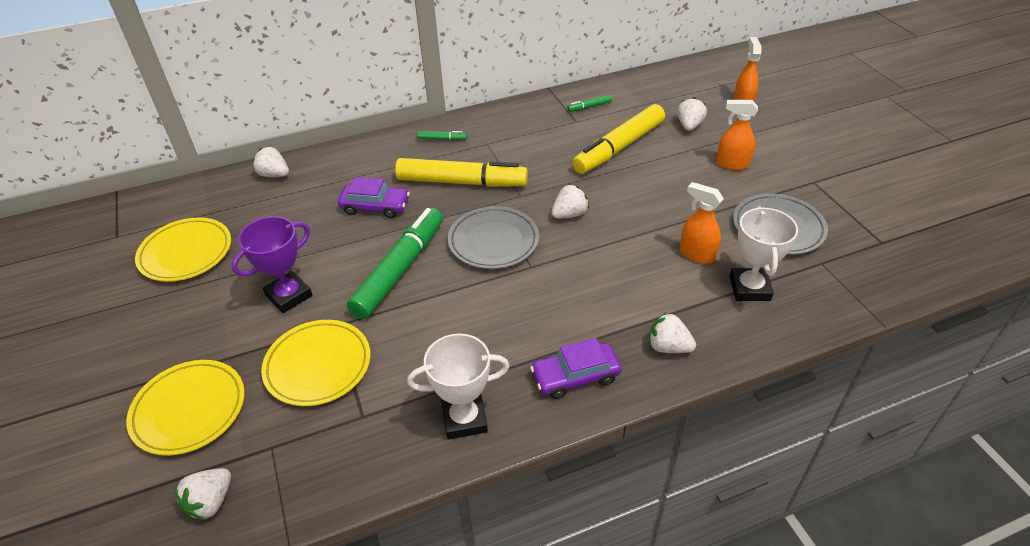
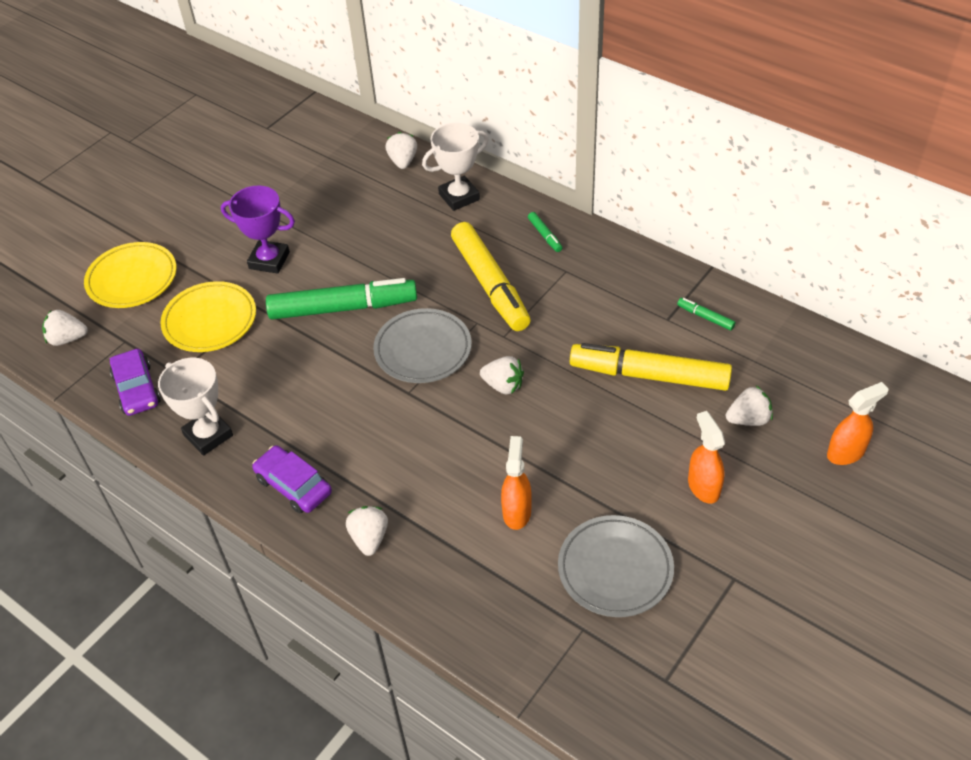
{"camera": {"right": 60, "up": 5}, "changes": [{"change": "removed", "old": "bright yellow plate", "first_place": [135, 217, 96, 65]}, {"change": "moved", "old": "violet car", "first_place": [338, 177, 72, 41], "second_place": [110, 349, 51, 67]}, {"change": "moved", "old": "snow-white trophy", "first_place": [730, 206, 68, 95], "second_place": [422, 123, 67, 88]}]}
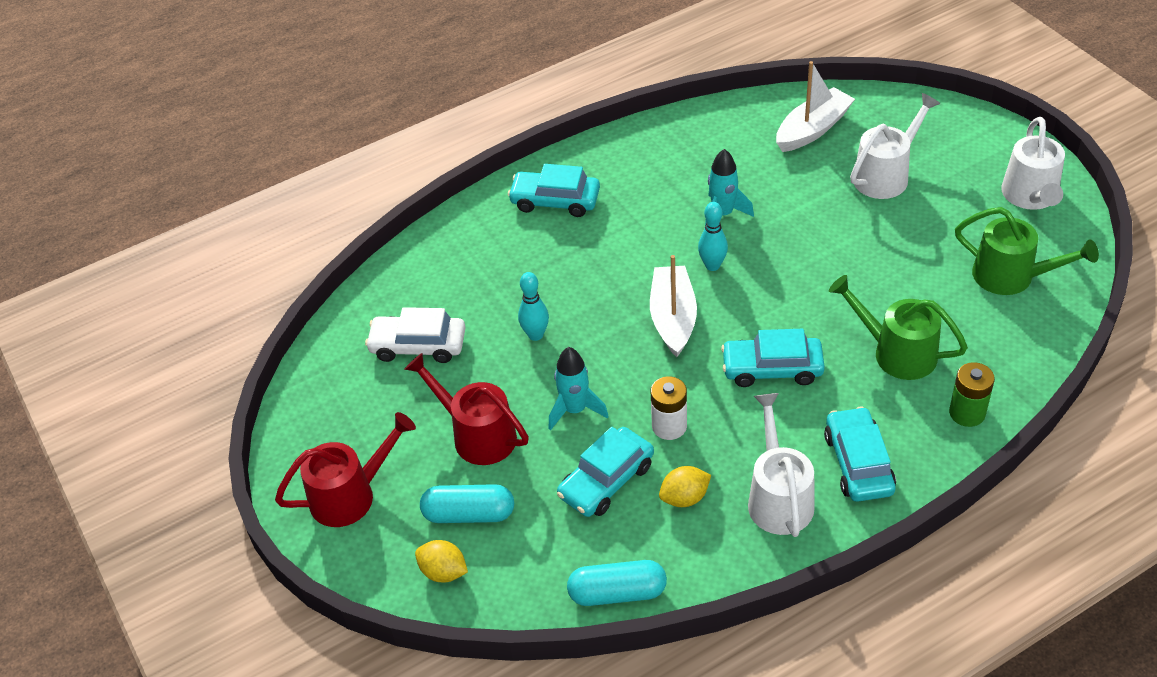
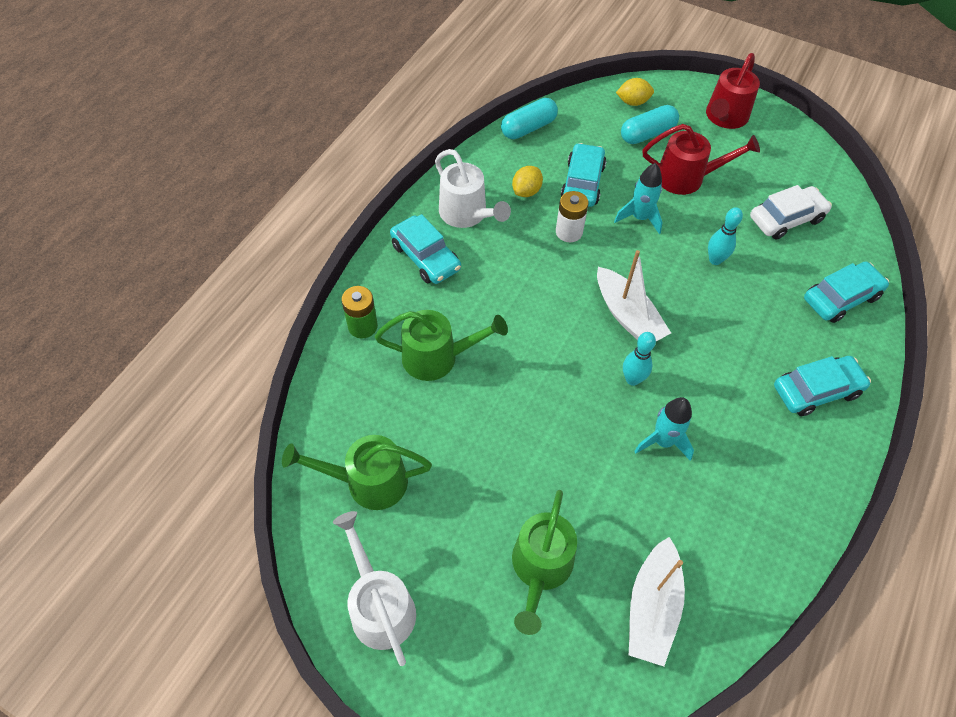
{"camera": {"right": 145, "up": 10}, "changes": [{"change": "moved", "old": "aqua car", "first_place": [721, 329, 104, 58], "second_place": [804, 262, 85, 61]}, {"change": "recoloured", "old": "snow-white watering pot", "new": "green watering pot", "first_place": [850, 93, 90, 106], "second_place": [512, 490, 65, 145]}]}
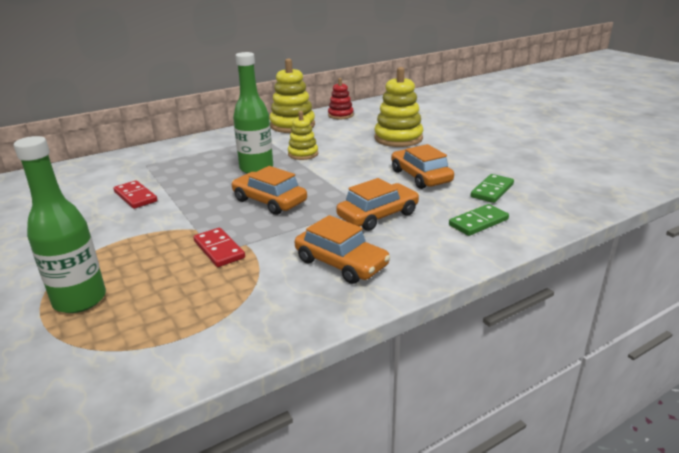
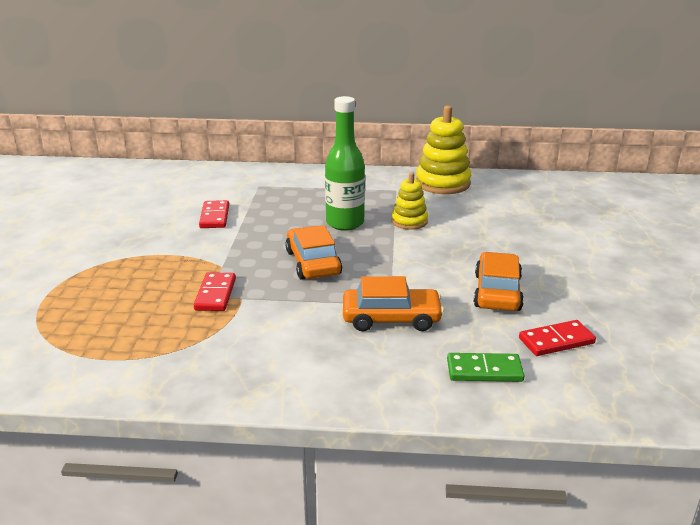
{"camera": {"right": 35, "up": 0}, "changes": [{"change": "removed", "old": "green drink bottle", "first_place": [13, 136, 93, 177]}, {"change": "removed", "old": "orange car", "first_place": [295, 215, 95, 69]}, {"change": "removed", "old": "scarlet stacking toy", "first_place": [328, 78, 26, 41]}, {"change": "removed", "old": "bright yellow stacking toy", "first_place": [374, 67, 49, 80]}, {"change": "recoloured", "old": "green domino tile", "new": "scarlet domino tile", "first_place": [471, 174, 43, 29], "second_place": [519, 320, 77, 36]}]}
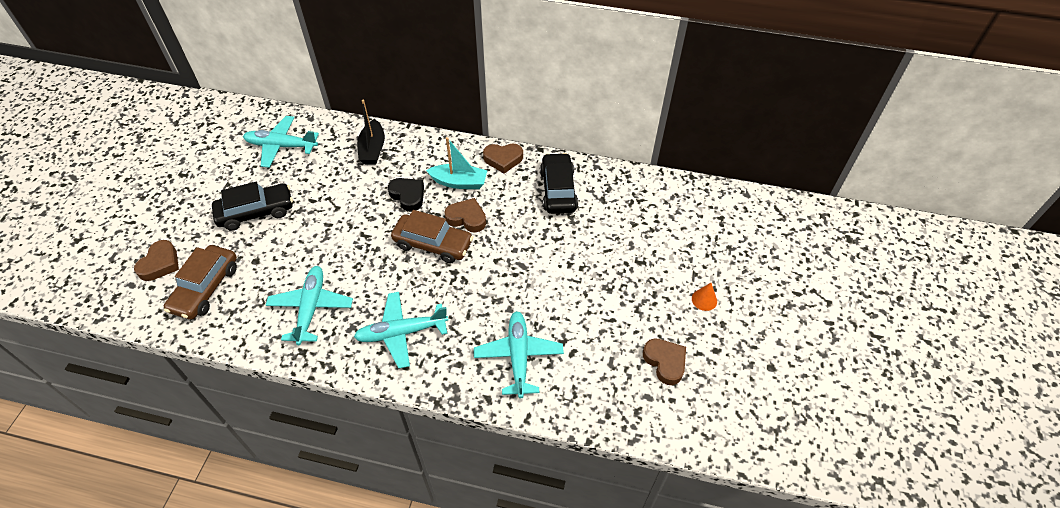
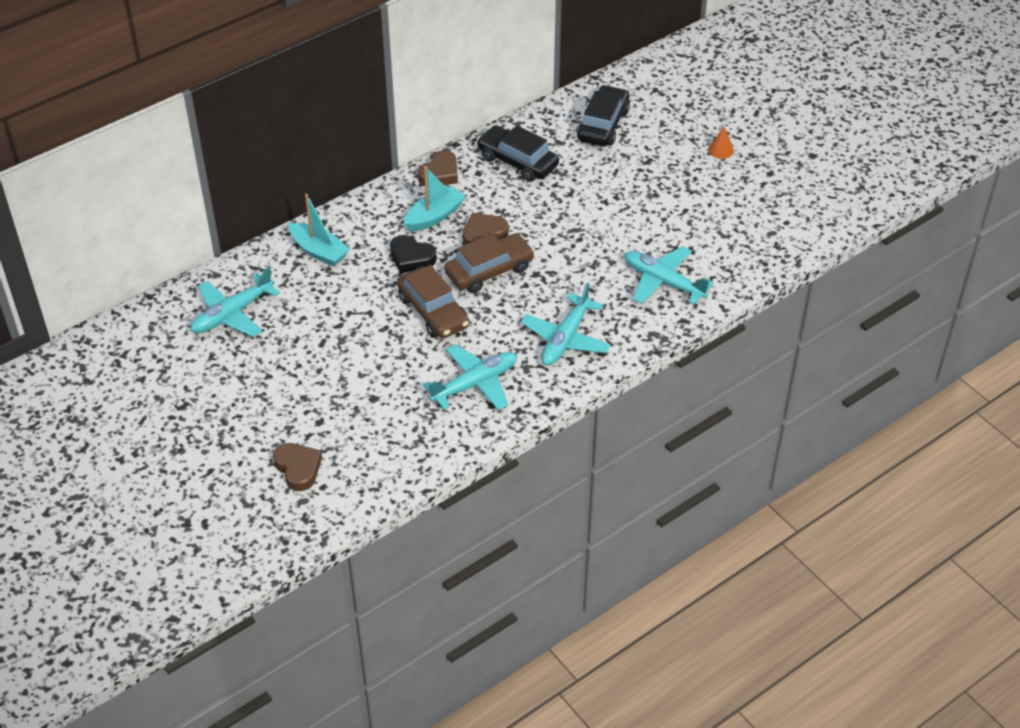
{"camera": {"right": -50, "up": -5}, "changes": [{"change": "removed", "old": "dark brown heart shape", "first_place": [643, 338, 43, 47]}, {"change": "moved", "old": "dark brown car", "first_place": [164, 245, 73, 75], "second_place": [397, 265, 72, 74]}, {"change": "moved", "old": "black car", "first_place": [212, 182, 81, 49], "second_place": [577, 85, 53, 62]}, {"change": "recoloured", "old": "black boat", "new": "aqua boat", "first_place": [357, 100, 28, 65], "second_place": [289, 194, 61, 73]}, {"change": "turned", "old": "aqua toy plane", "first_place": [266, 266, 87, 79], "second_place": [423, 344, 94, 66], "degrees": 105}, {"change": "turned", "old": "black heart shape", "first_place": [388, 178, 36, 34], "second_place": [390, 235, 47, 38], "degrees": -150}]}
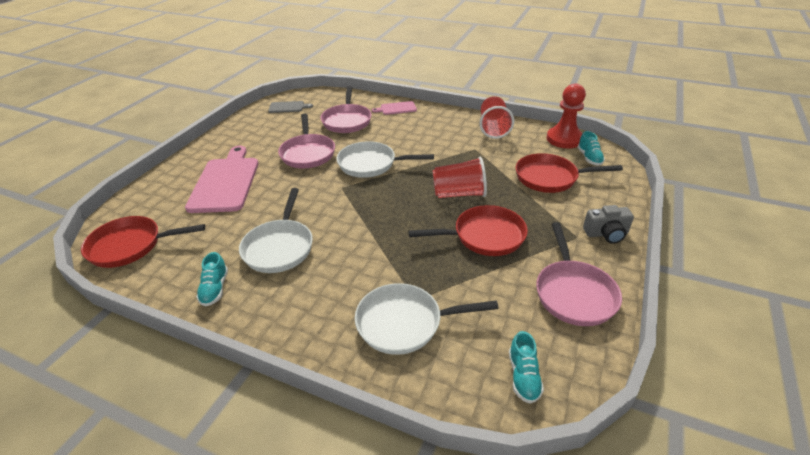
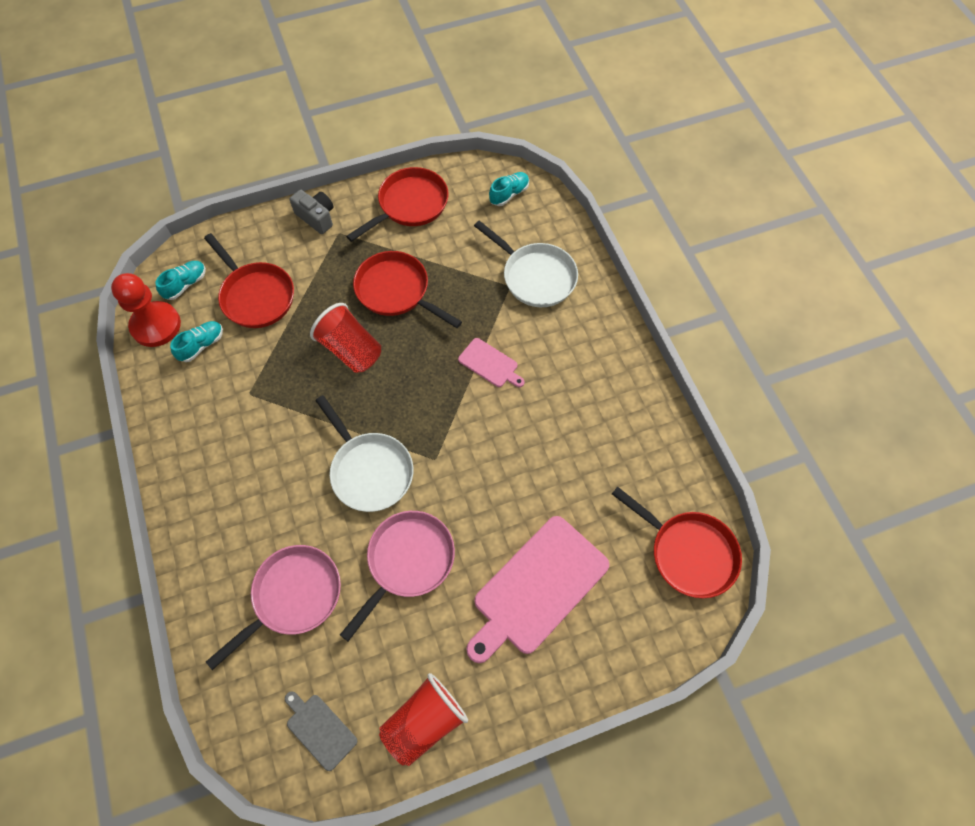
{"camera": {"right": -135, "up": 25}, "changes": [{"change": "removed", "old": "snow-white frying pan", "first_place": [239, 188, 74, 85]}, {"change": "moved", "old": "aqua sneaker", "first_place": [196, 252, 32, 54], "second_place": [170, 321, 53, 41]}, {"change": "moved", "old": "pink chopping board", "first_place": [372, 101, 45, 14], "second_place": [458, 338, 66, 49]}, {"change": "moved", "old": "scarlet tumbler", "first_place": [480, 96, 34, 43], "second_place": [379, 673, 89, 93]}, {"change": "recoloured", "old": "pink frying pan", "new": "scarlet frying pan", "first_place": [536, 222, 86, 104], "second_place": [346, 167, 103, 75]}]}
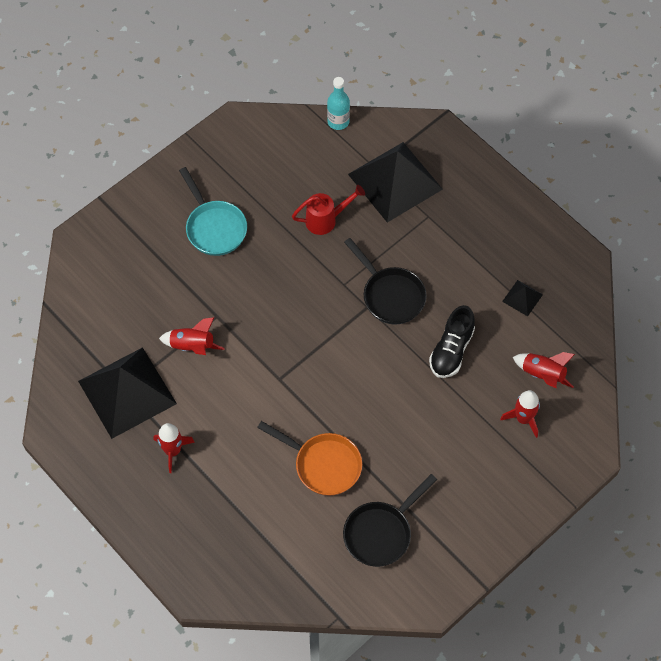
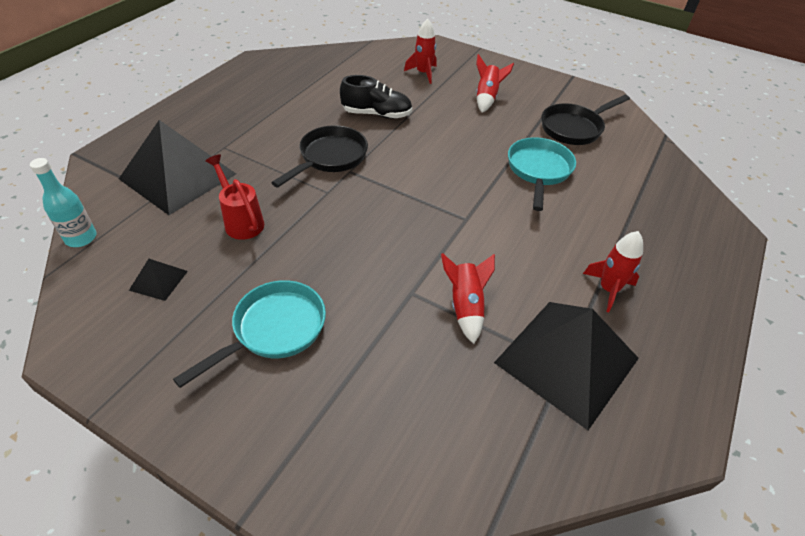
{"camera": {"right": -110, "up": -15}, "changes": [{"change": "moved", "old": "black pyramid", "first_place": [502, 280, 41, 36], "second_place": [129, 259, 59, 42]}, {"change": "moved", "old": "scarlet rocket", "first_place": [513, 352, 62, 36], "second_place": [476, 54, 38, 58]}, {"change": "recoloured", "old": "orange frying pan", "new": "aqua frying pan", "first_place": [257, 421, 105, 75], "second_place": [508, 137, 68, 74]}, {"change": "turned", "old": "black frying pan", "first_place": [343, 474, 94, 93], "second_place": [541, 95, 89, 50], "degrees": 120}]}
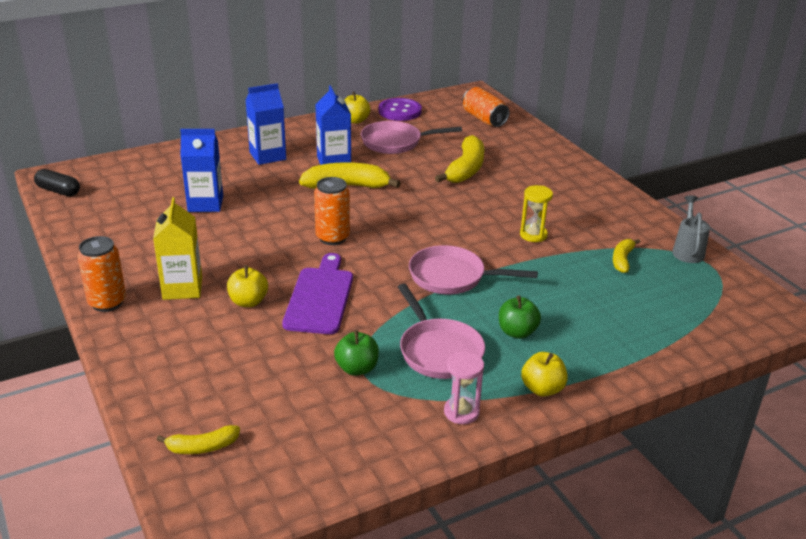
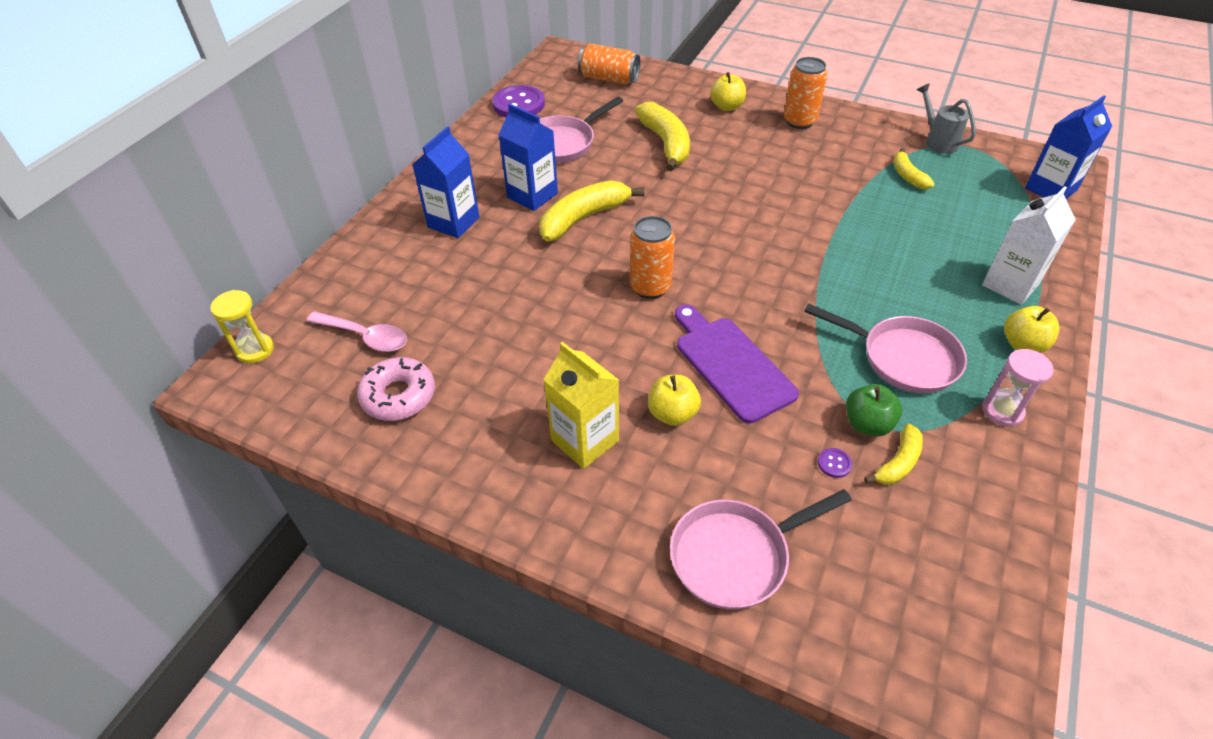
{"camera": {"right": -35, "up": 15}, "changes": [{"change": "removed", "old": "black pill shape", "first_place": [34, 169, 46, 27]}, {"change": "removed", "old": "green toy apple", "first_place": [499, 295, 42, 44]}, {"change": "added", "new": "pink tablespoon", "second_place": [306, 311, 101, 41]}, {"change": "added", "new": "pink donut", "second_place": [357, 357, 78, 64]}, {"change": "added", "new": "violet button", "second_place": [818, 448, 34, 30]}, {"change": "added", "new": "snow-white carton", "second_place": [982, 186, 94, 119]}, {"change": "moved", "old": "orange soda can", "first_place": [77, 236, 49, 76], "second_place": [784, 57, 43, 72]}, {"change": "moved", "old": "bright yellow banana", "first_place": [157, 425, 83, 29], "second_place": [864, 424, 59, 61]}, {"change": "moved", "old": "blue carton", "first_place": [180, 129, 43, 83], "second_place": [1025, 95, 87, 104]}, {"change": "moved", "old": "bright yellow toy apple", "first_place": [345, 92, 26, 32], "second_place": [710, 72, 36, 39]}, {"change": "moved", "old": "pink frying pan", "first_place": [409, 245, 129, 49], "second_place": [670, 489, 182, 121]}, {"change": "moved", "old": "bright yellow sand timer", "first_place": [520, 185, 33, 57], "second_place": [210, 290, 64, 73]}]}
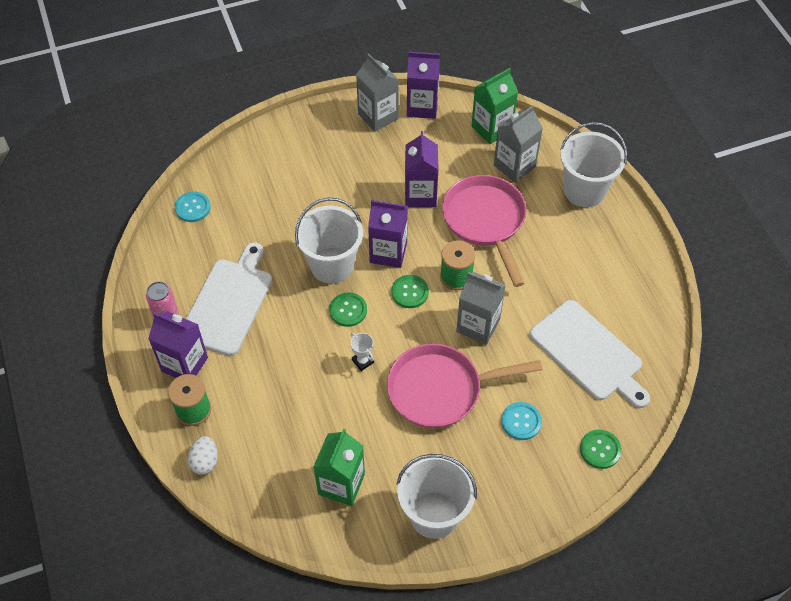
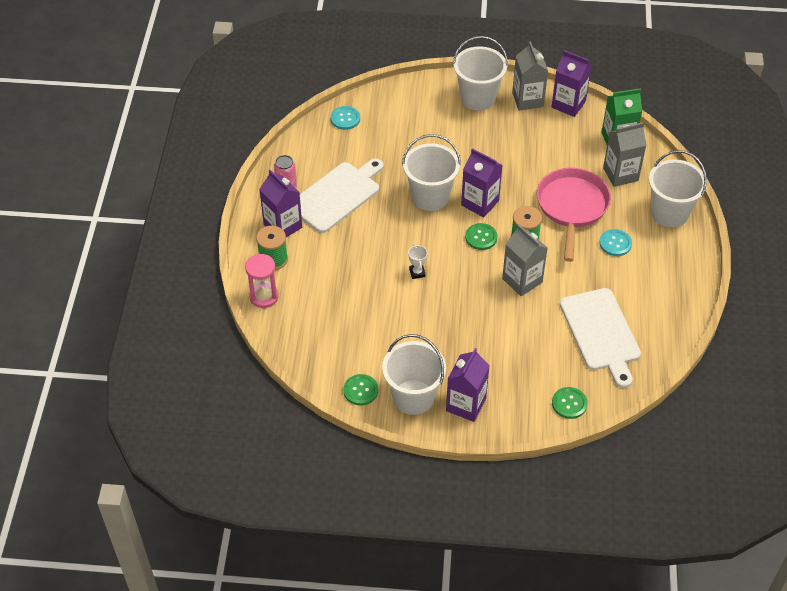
{"camera": {"right": 25, "up": -5}, "changes": [{"change": "removed", "old": "green carton", "first_place": [313, 429, 52, 77]}, {"change": "removed", "old": "pink frying pan", "first_place": [387, 344, 155, 84]}, {"change": "added", "new": "snow-white bucket", "second_place": [453, 36, 55, 75]}, {"change": "moved", "old": "green button", "first_place": [329, 292, 38, 35], "second_place": [343, 374, 35, 32]}, {"change": "moved", "old": "violet carton", "first_place": [405, 131, 34, 76], "second_place": [446, 348, 44, 74]}, {"change": "moved", "old": "aqua button", "first_place": [501, 402, 41, 38], "second_place": [599, 229, 33, 27]}, {"change": "replaced", "old": "snow-white toy egg", "new": "pink sand timer", "first_place": [188, 436, 30, 39], "second_place": [245, 254, 34, 54]}]}
